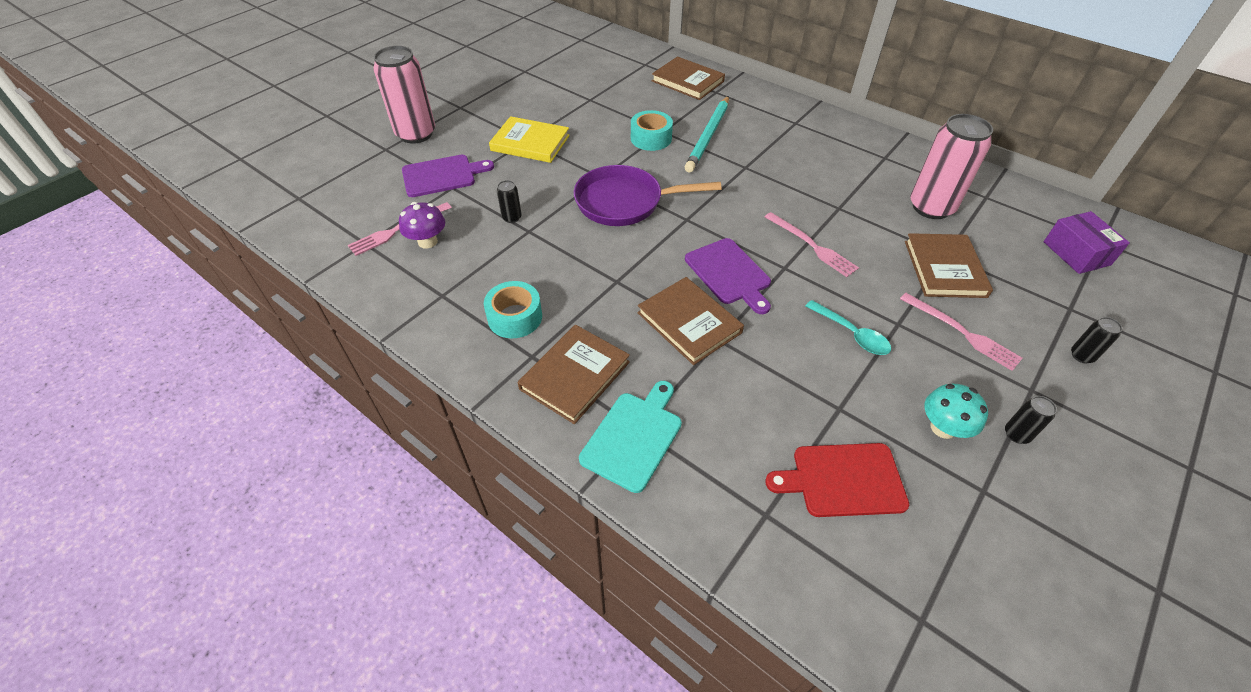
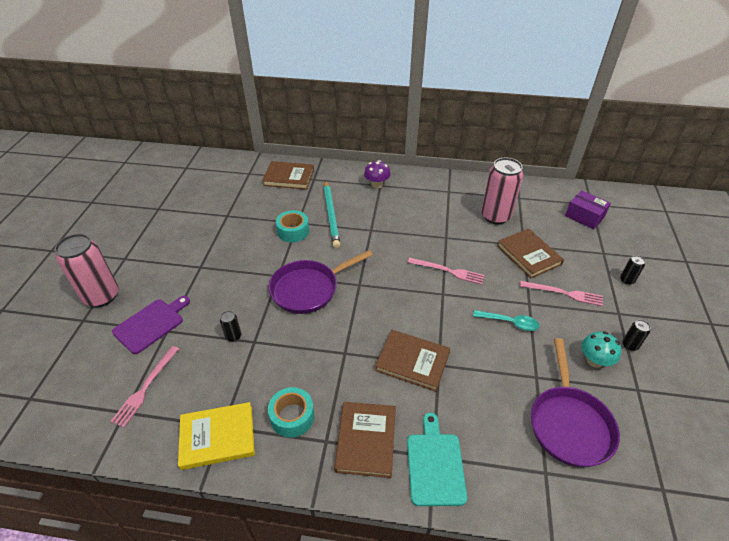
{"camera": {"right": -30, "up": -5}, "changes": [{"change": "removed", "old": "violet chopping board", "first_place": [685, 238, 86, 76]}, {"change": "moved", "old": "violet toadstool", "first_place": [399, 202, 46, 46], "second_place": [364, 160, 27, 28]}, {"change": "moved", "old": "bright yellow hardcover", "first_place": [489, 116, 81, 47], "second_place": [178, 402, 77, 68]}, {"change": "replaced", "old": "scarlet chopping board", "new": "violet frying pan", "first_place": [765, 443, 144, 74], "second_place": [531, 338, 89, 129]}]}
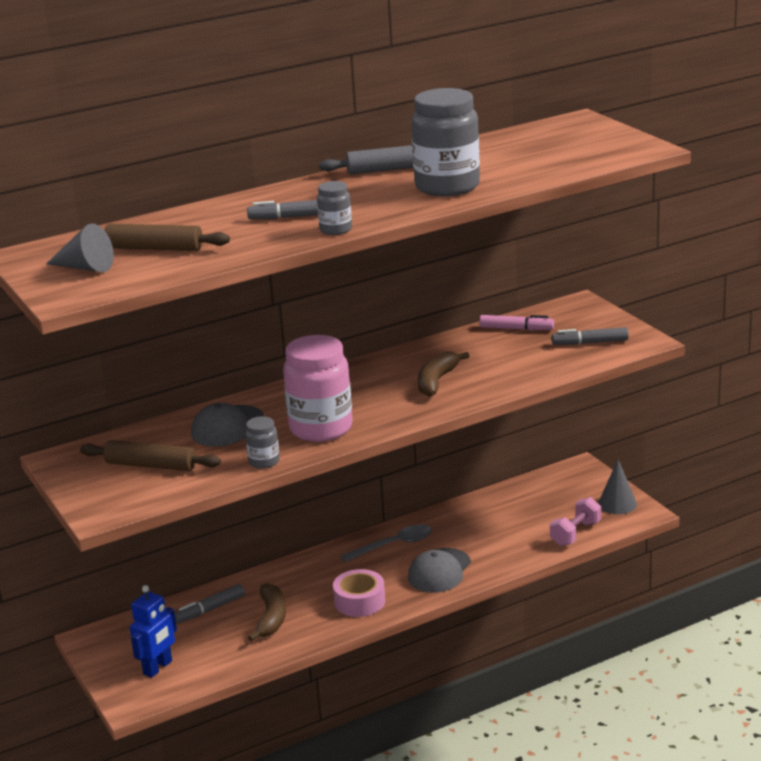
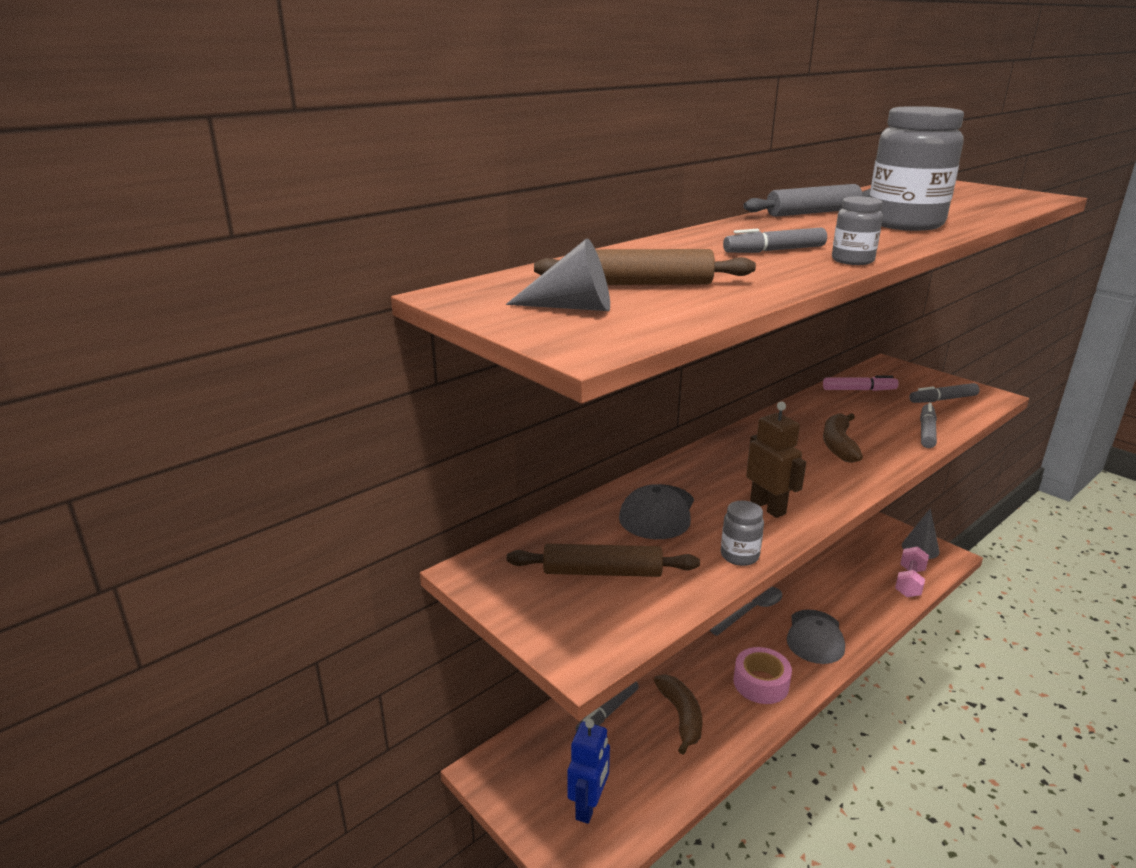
{"camera": {"right": -15, "up": 0}, "changes": [{"change": "added", "new": "gray marker", "second_place": [920, 403, 17, 45]}, {"change": "replaced", "old": "pink preserve jar", "new": "dark brown robot figure", "first_place": [283, 335, 70, 107], "second_place": [746, 402, 60, 116]}]}
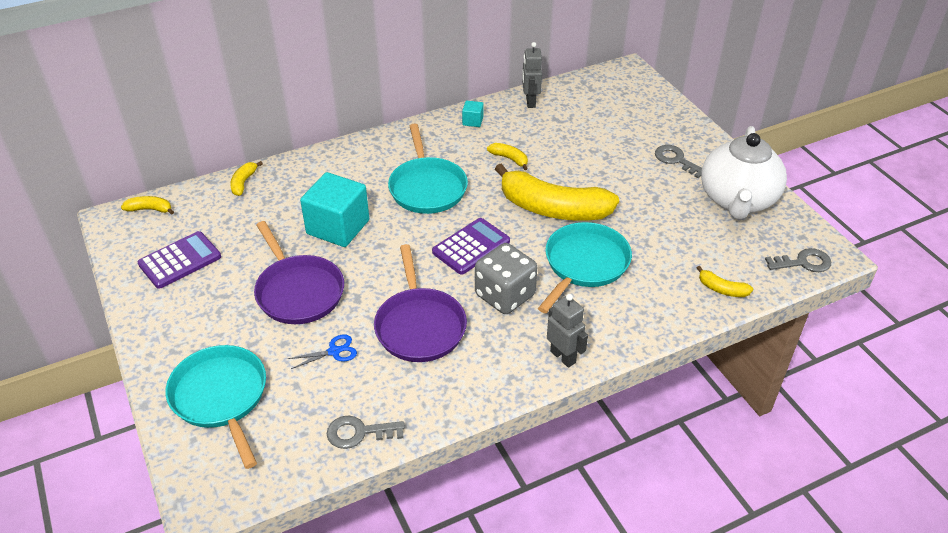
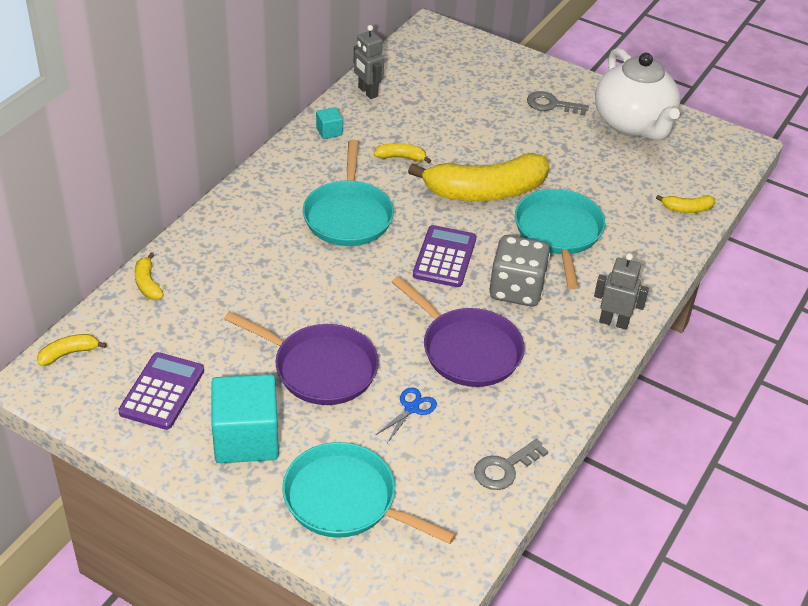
{"camera": {"right": -35, "up": 0}, "changes": [{"change": "removed", "old": "gray door key", "first_place": [765, 248, 66, 24]}, {"change": "moved", "old": "aqua cube", "first_place": [300, 172, 69, 75], "second_place": [211, 374, 68, 89]}, {"change": "turned", "old": "aqua frying pan", "first_place": [388, 123, 80, 91], "second_place": [303, 140, 91, 106], "degrees": 45}]}
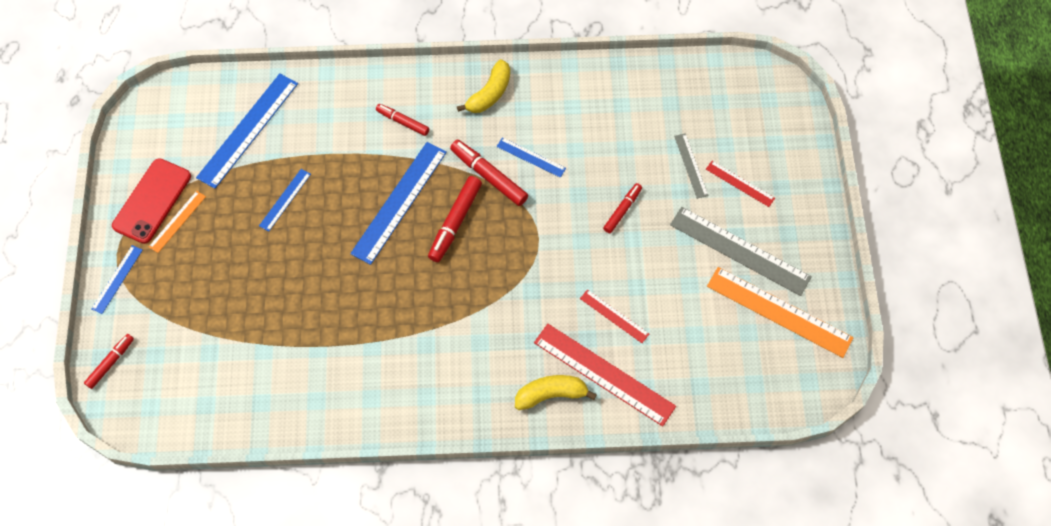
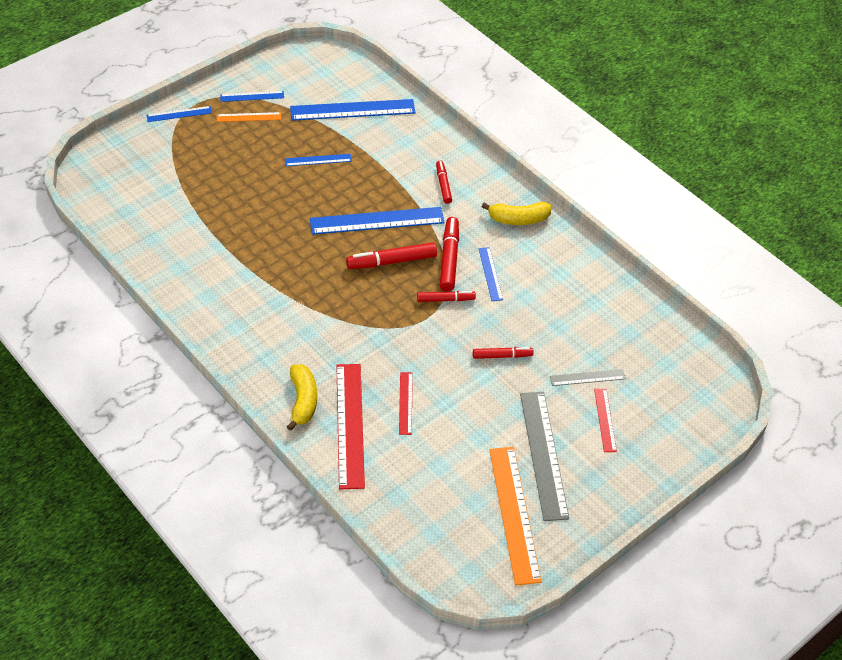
{"camera": {"right": 50, "up": -15}, "changes": [{"change": "moved", "old": "scarlet marker", "first_place": [84, 334, 50, 55], "second_place": [417, 291, 59, 11]}, {"change": "replaced", "old": "scarlet phone", "new": "blue straightedge", "first_place": [112, 158, 79, 86], "second_place": [220, 91, 64, 11]}, {"change": "turned", "old": "bright yellow banana", "first_place": [515, 375, 82, 35], "second_place": [287, 364, 30, 67], "degrees": 45}, {"change": "turned", "old": "gray straightedge", "first_place": [674, 133, 35, 66], "second_place": [550, 369, 75, 17], "degrees": 45}]}
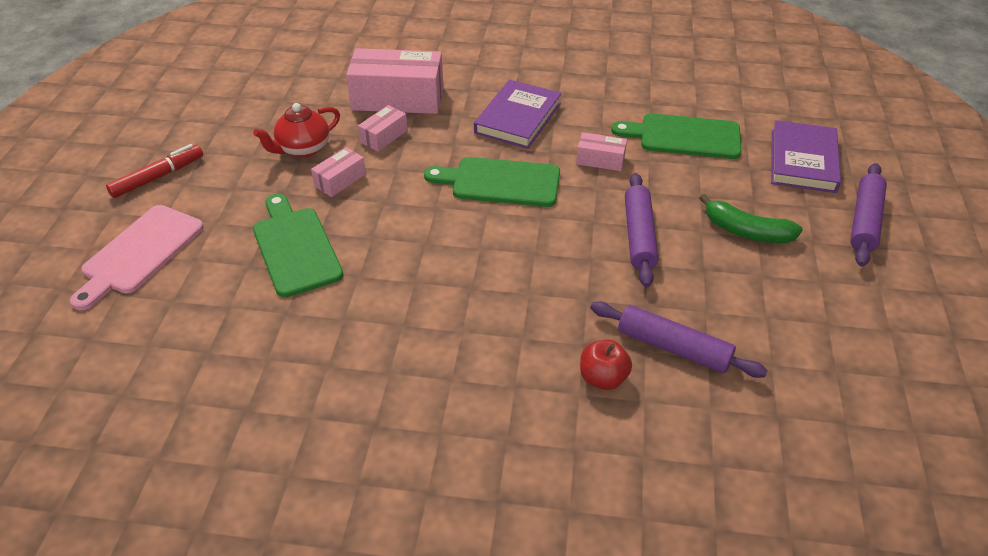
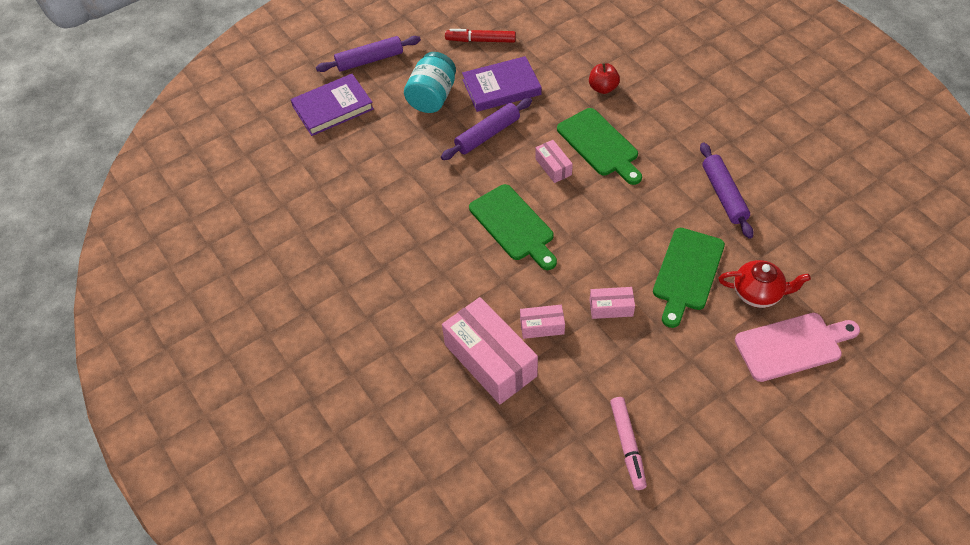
{"camera": {"right": -130, "up": 10}, "changes": [{"change": "added", "new": "pink marker", "second_place": [610, 397, 37, 93]}, {"change": "moved", "old": "scarlet marker", "first_place": [106, 144, 97, 54], "second_place": [445, 29, 71, 14]}, {"change": "moved", "old": "scarlet tea pot", "first_place": [253, 103, 87, 55], "second_place": [719, 260, 92, 48]}, {"change": "moved", "old": "violet hardcover", "first_place": [474, 80, 87, 69], "second_place": [462, 56, 80, 56]}, {"change": "moved", "old": "pink parcel", "first_place": [576, 132, 51, 39], "second_place": [535, 140, 38, 43]}, {"change": "moved", "old": "violet dough roller", "first_place": [590, 302, 178, 76], "second_place": [700, 142, 54, 97]}, {"change": "moved", "old": "green chopping board", "first_place": [611, 113, 130, 46], "second_place": [557, 108, 85, 77]}, {"change": "replaced", "old": "green banana", "new": "aqua preserve jar", "first_place": [699, 194, 104, 49], "second_place": [404, 52, 52, 61]}]}
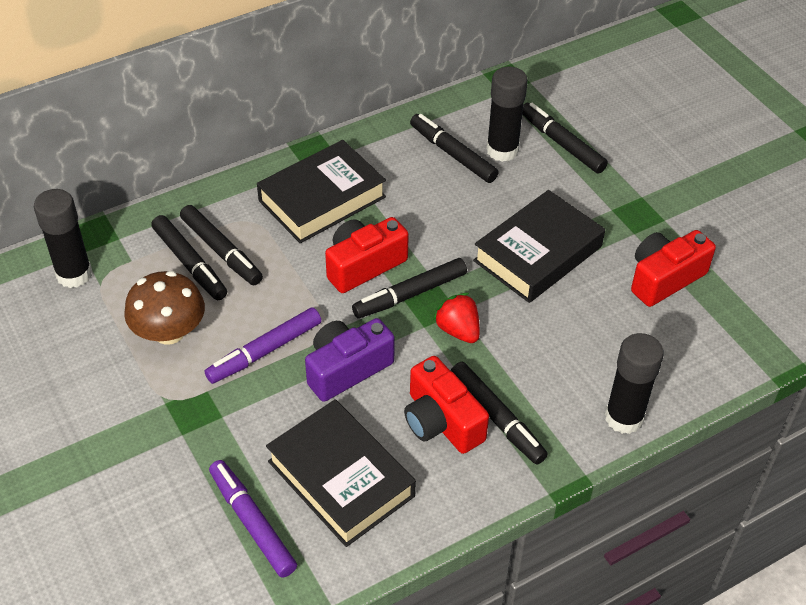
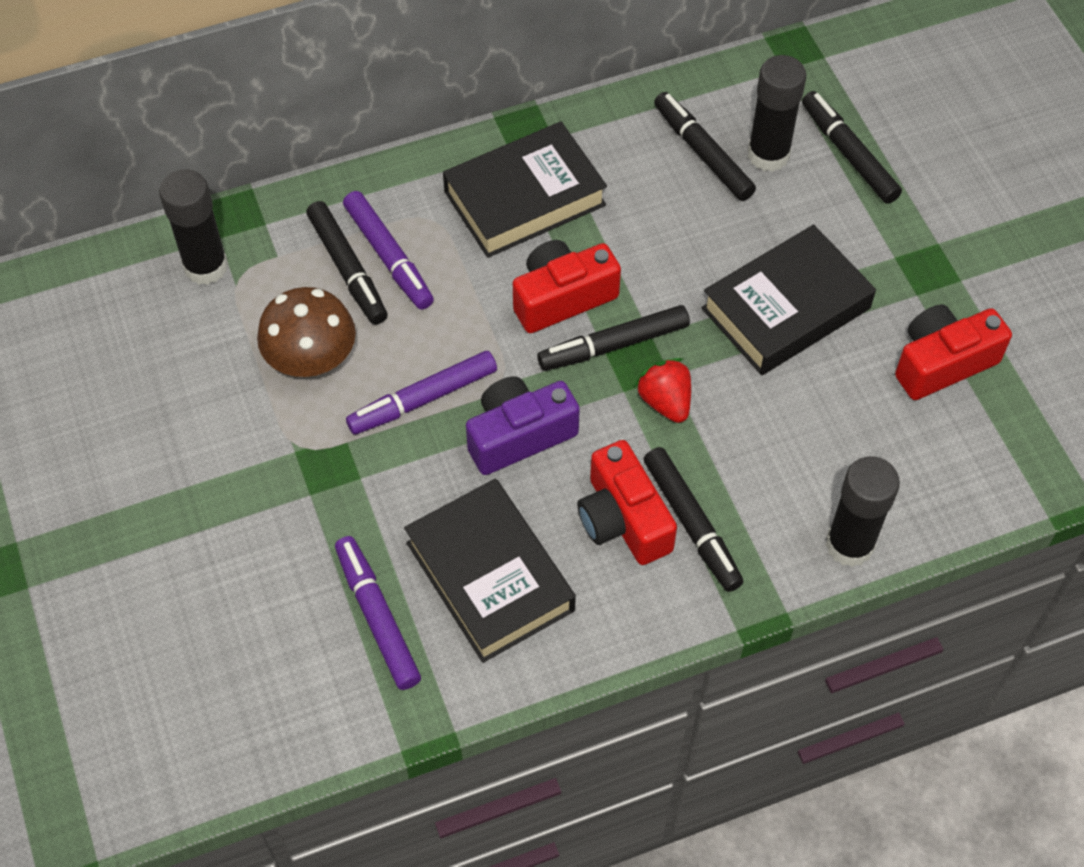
{"camera": {"right": 10, "up": 10}, "changes": [{"change": "recoloured", "old": "black marker", "new": "violet marker", "first_place": [180, 205, 83, 80], "second_place": [343, 191, 91, 119]}]}
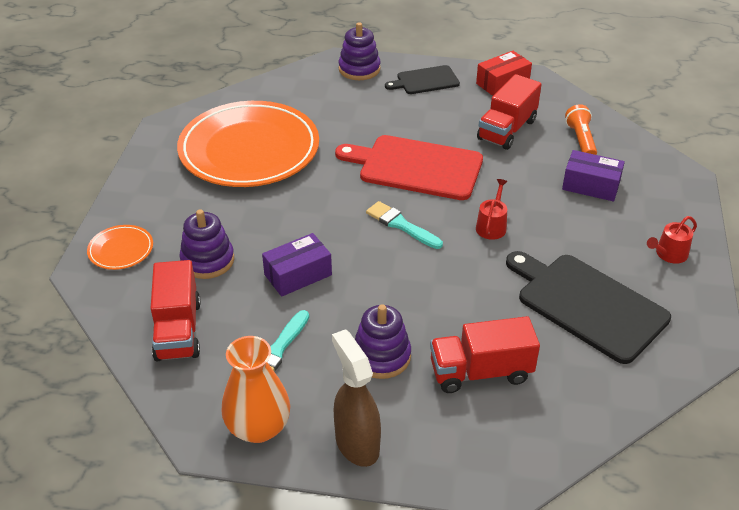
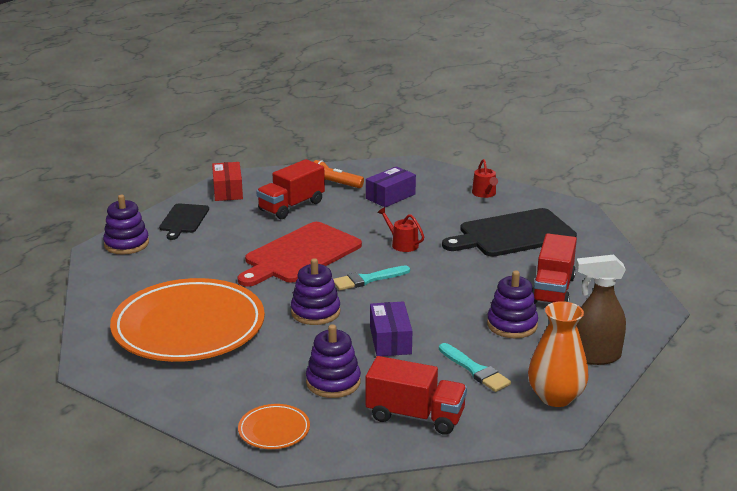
{"camera": {"right": -65, "up": -15}, "changes": [{"change": "added", "new": "violet stacking toy", "second_place": [291, 258, 49, 67]}, {"change": "turned", "old": "scarlet toy truck", "first_place": [477, 74, 65, 76], "second_place": [256, 159, 69, 60], "degrees": 75}]}
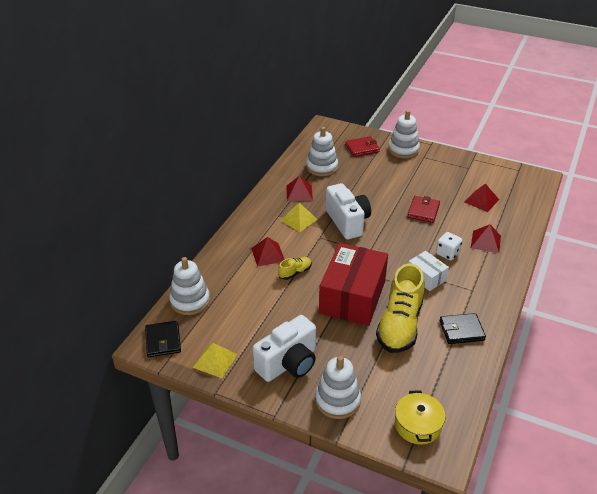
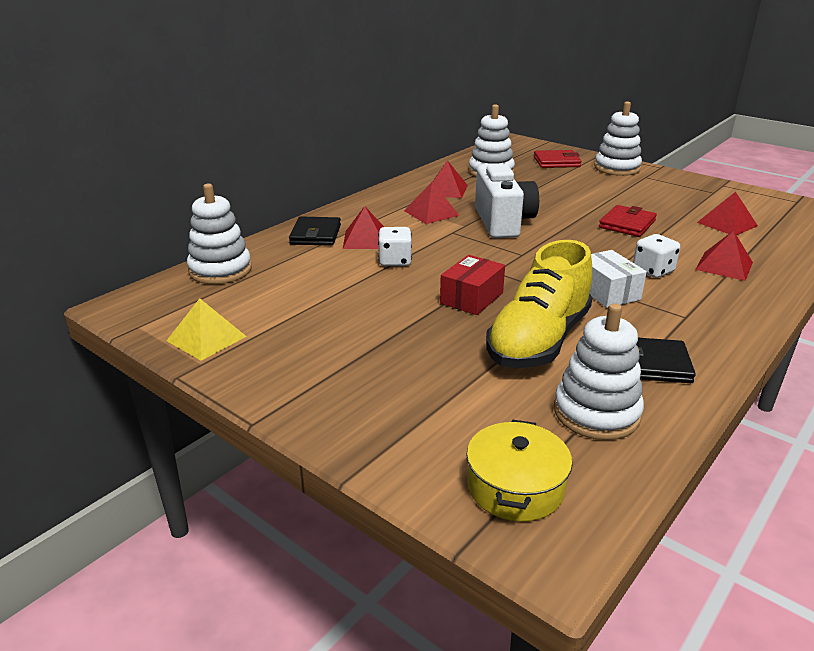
{"camera": {"right": 15, "up": -10}, "changes": [{"change": "removed", "old": "snow-white camera", "first_place": [253, 315, 63, 67]}, {"change": "moved", "old": "black billfold", "first_place": [145, 321, 36, 36], "second_place": [289, 216, 52, 30]}, {"change": "moved", "old": "snow-white stacking toy", "first_place": [315, 356, 46, 63], "second_place": [554, 303, 90, 137]}, {"change": "replaced", "old": "bright yellow sneaker", "new": "snow-white game die", "first_place": [278, 257, 34, 23], "second_place": [378, 227, 34, 39]}, {"change": "recoloured", "old": "bright yellow pyramid", "new": "scarlet pyramid", "first_place": [280, 203, 38, 29], "second_place": [404, 182, 56, 42]}, {"change": "resized", "old": "scarlet parcel", "first_place": [319, 243, 69, 83], "second_place": [440, 255, 65, 60], "factor": 0.49}]}
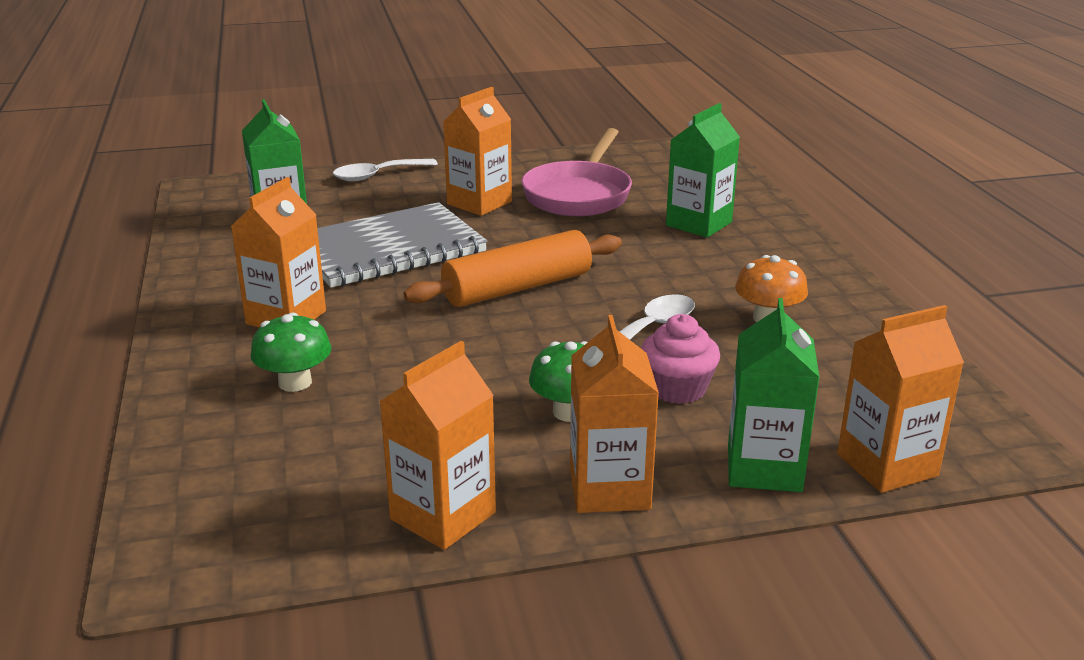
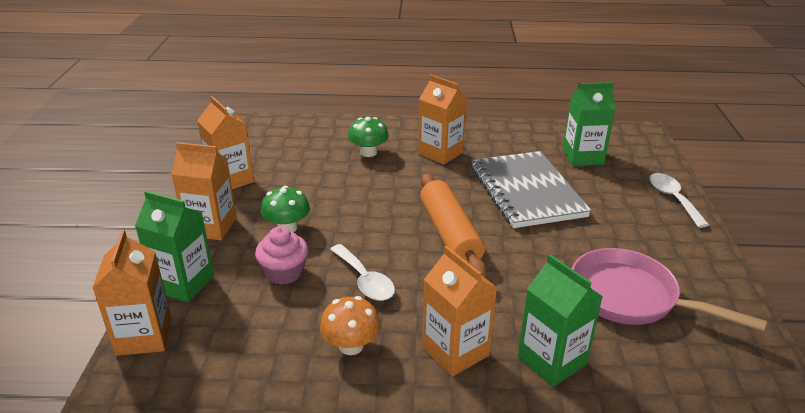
{"camera": {"right": 105, "up": 5}, "changes": [{"change": "moved", "old": "orange carton", "first_place": [443, 87, 69, 129], "second_place": [422, 246, 75, 131]}]}
